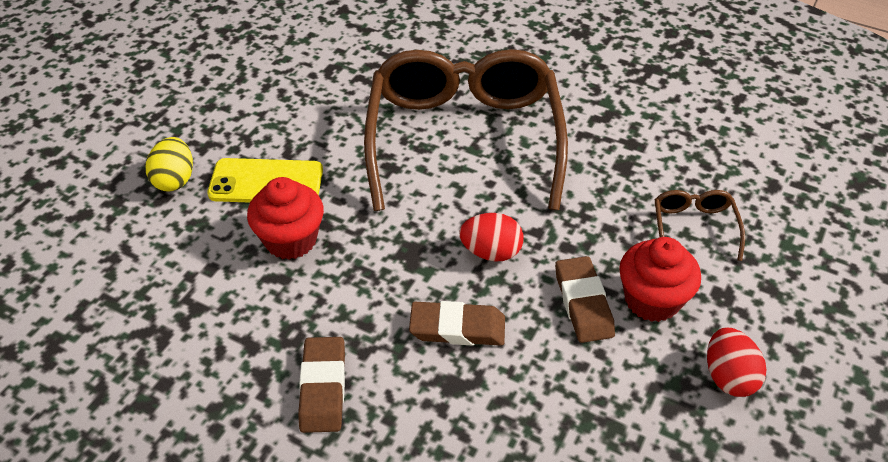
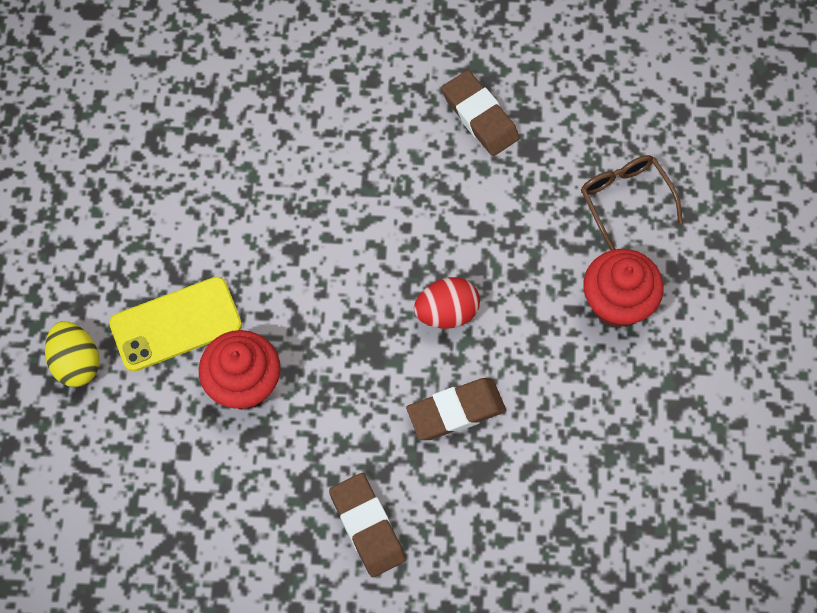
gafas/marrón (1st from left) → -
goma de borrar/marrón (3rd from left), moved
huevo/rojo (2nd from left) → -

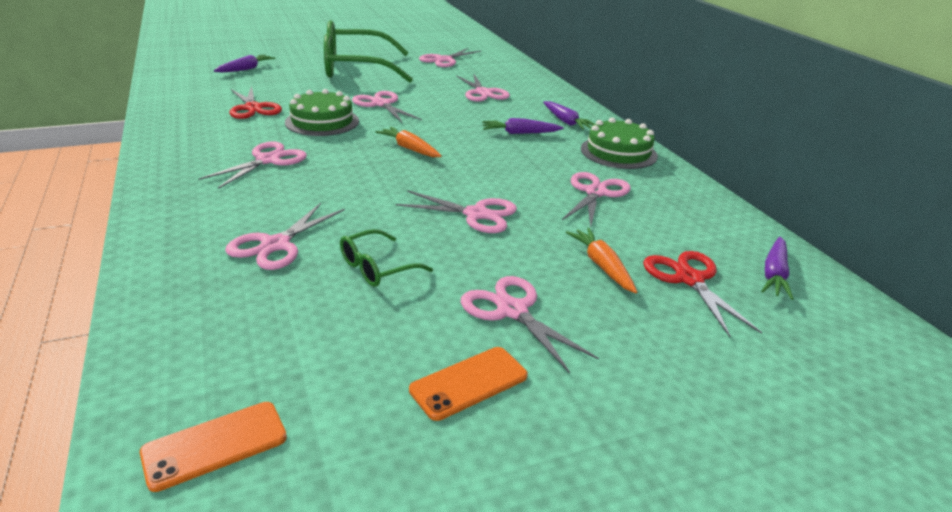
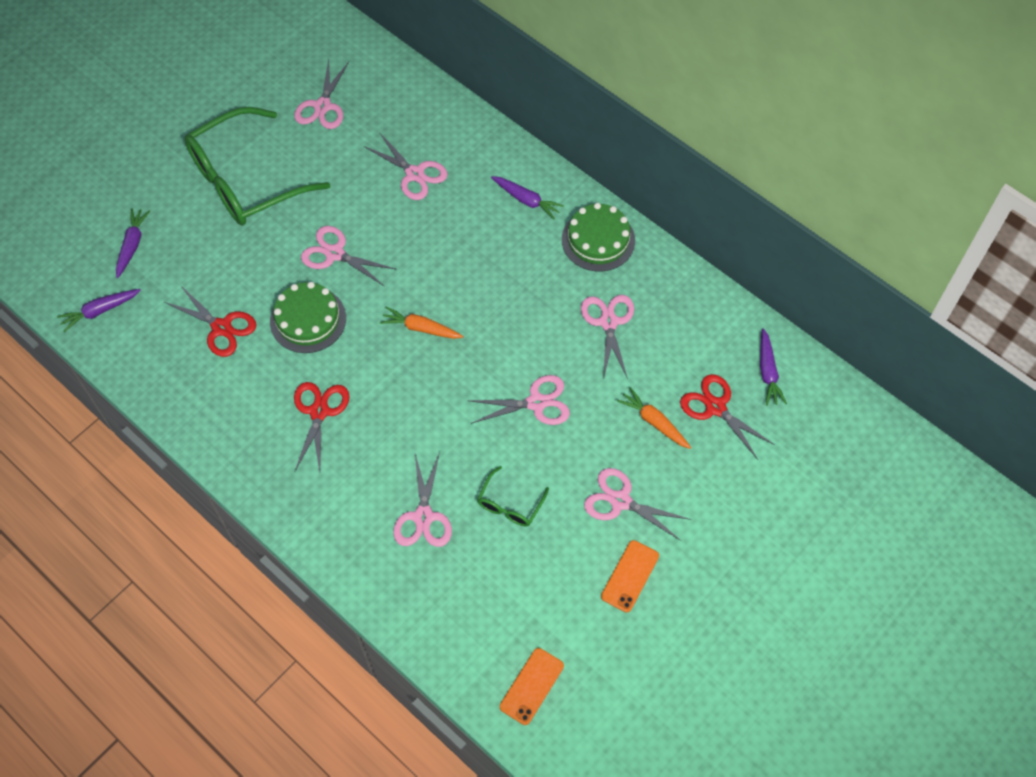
tijeras/rosa (1st from left) → tijeras/rojo (2nd from left)
zanahoria/morado (2nd from left in the first image) → zanahoria/morado (1st from left), moved

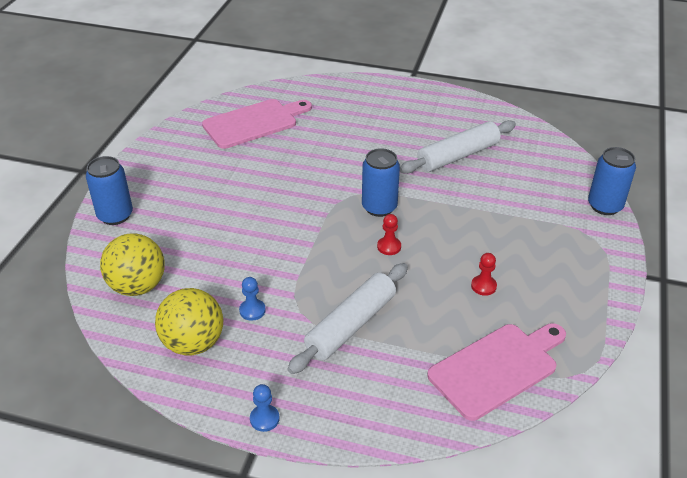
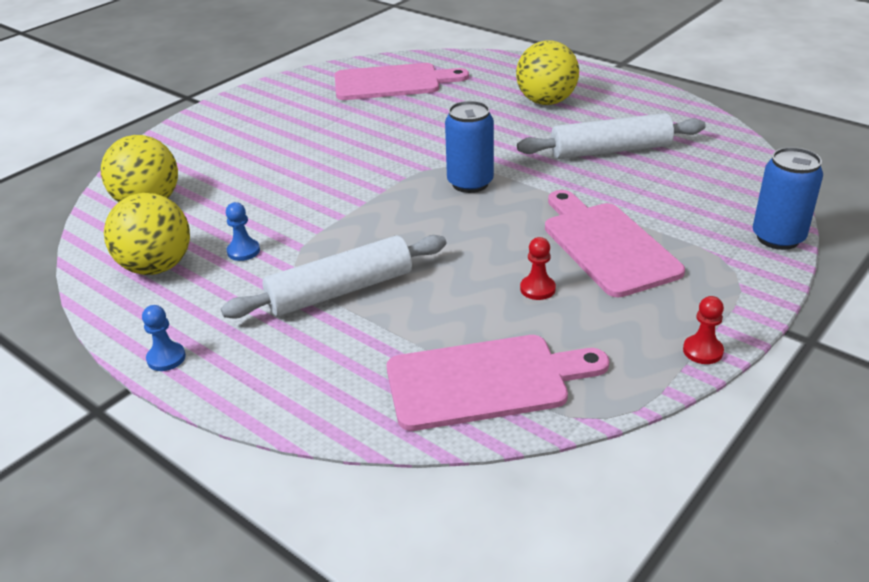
lata/azul (1st from left) → -
peón/rojo (1st from left in the first image) → peón/rojo (2nd from left), moved
- → pelota/amarillo (3rd from left)
- → tabla de cortar/rosa (3rd from left)

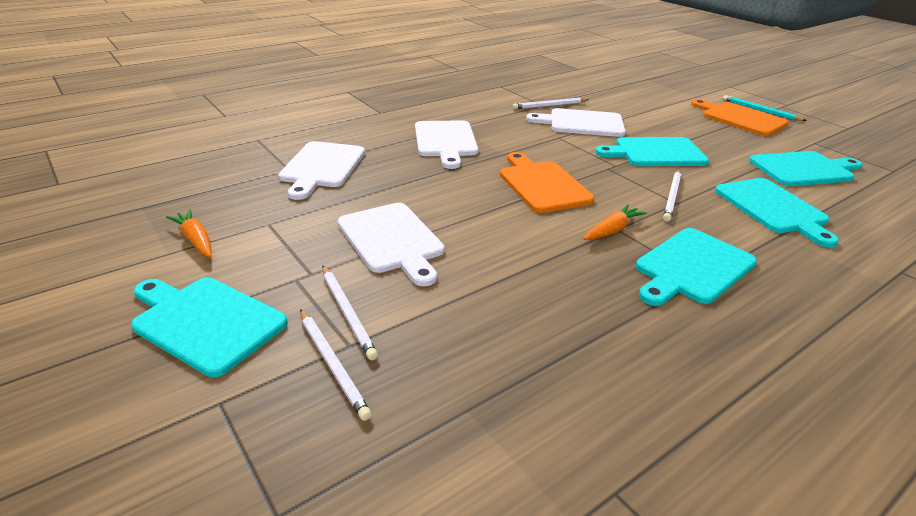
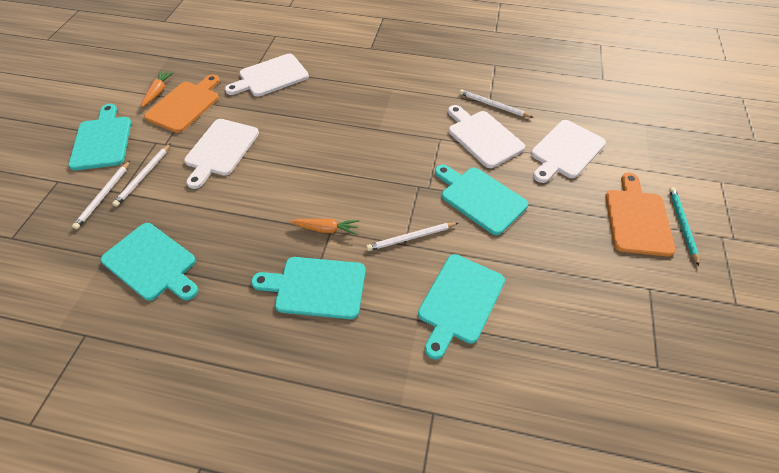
tabla de cortar/blanco (3rd from left in the first image) → tabla de cortar/blanco (4th from left), moved
tabla de cortar/naranja (1st from left), moved
tabla de cortar/turquesa (5th from left in the first image) → tabla de cortar/turquesa (2nd from left), moved

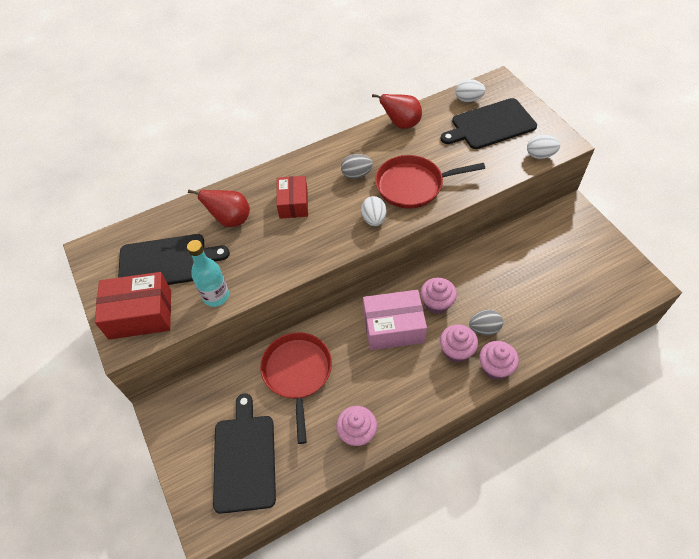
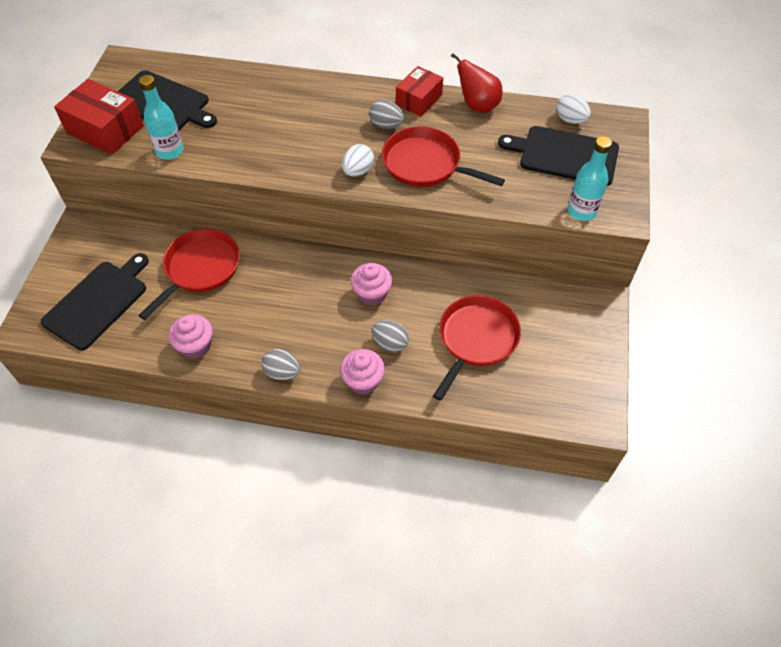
pera/rojo (1st from left) → -
caja/rojo (2nd from left), moved
caja/rosa → -
magdalena/rosa (3rd from left) → -
huevo/blanco (3rd from left) → botella/turquesa (2nd from left)
- → huevo/gris (1st from left)
- → sartén/rojo (3rd from left)

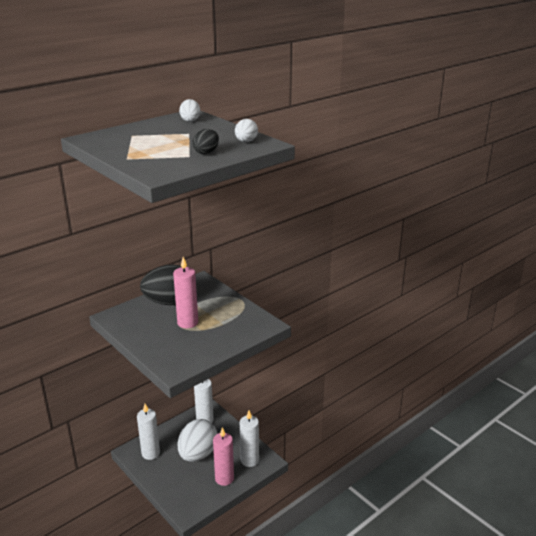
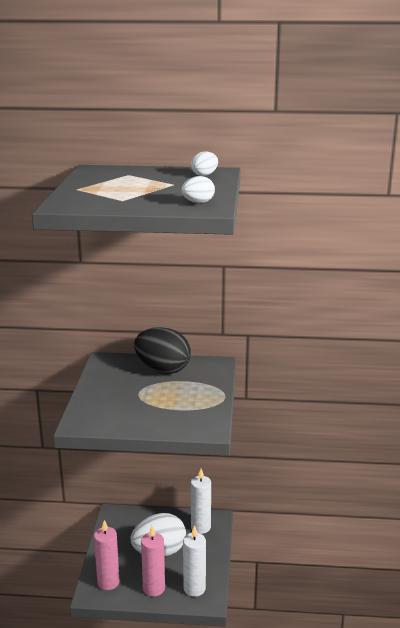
vela/blanco (1st from left) → -
vela/rosa (1st from left), moved
huevo/negro (2nd from left) → -

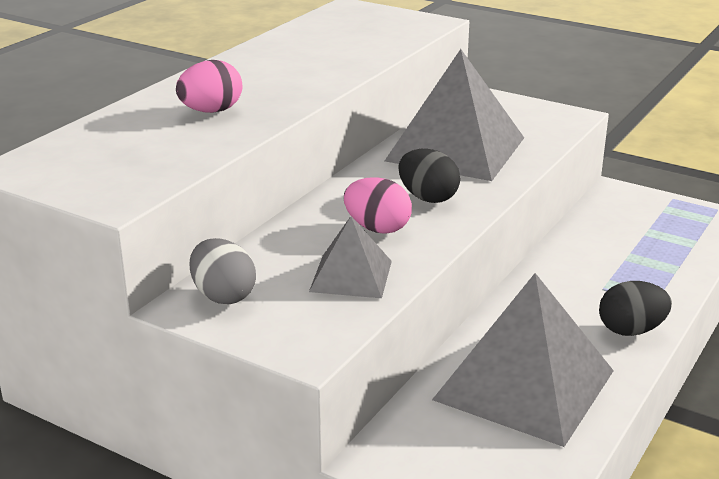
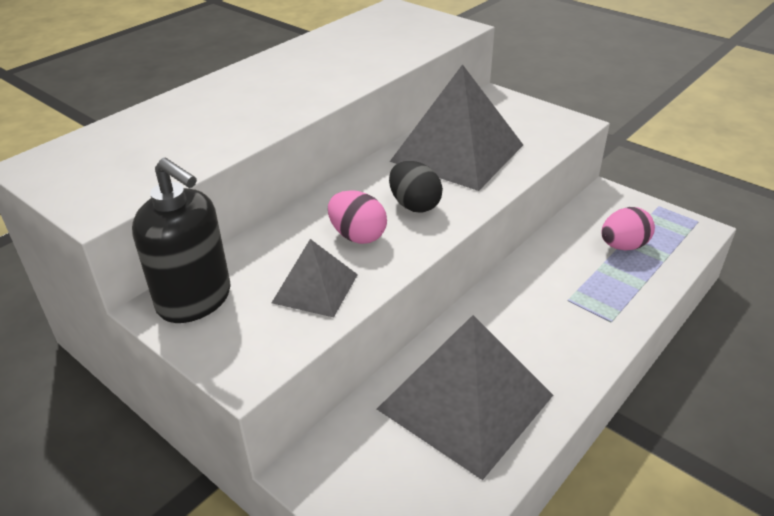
huevo/rosa (1st from left in the first image) → huevo/rosa (2nd from left), moved
huevo/gris → dispensador de jabón/negro
huevo/negro (2nd from left) → -

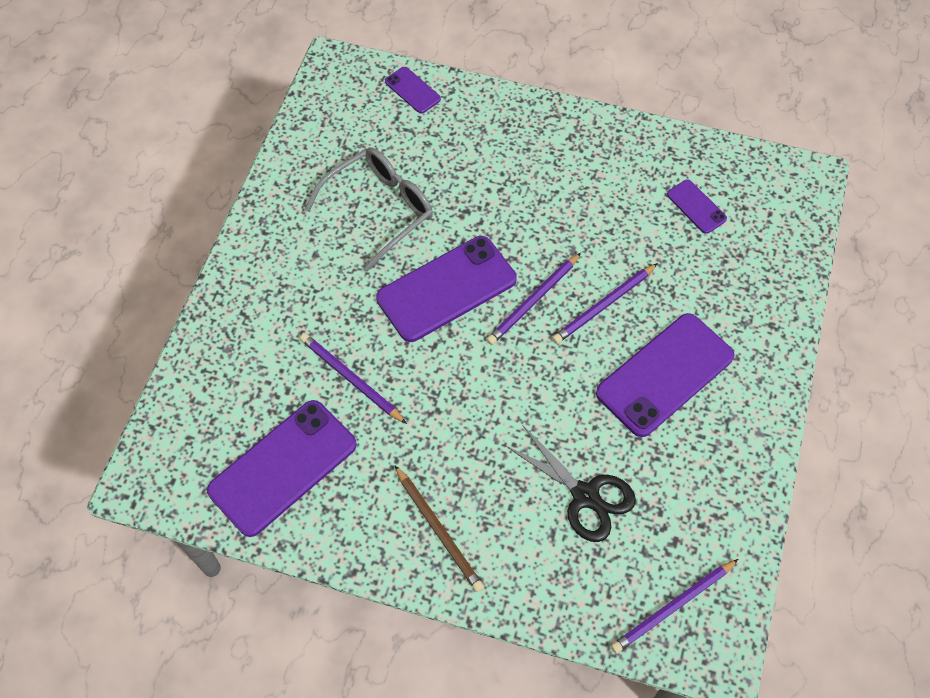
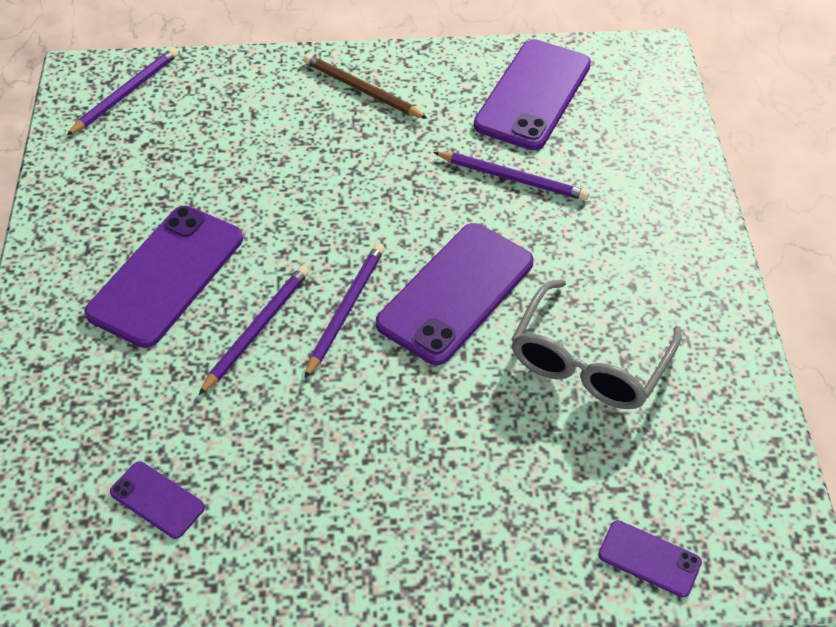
tijeras/negro → -

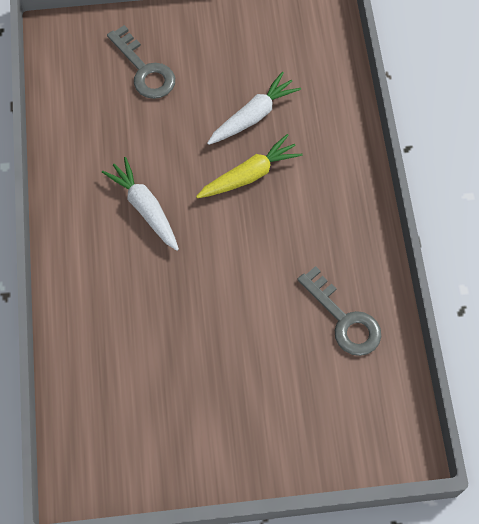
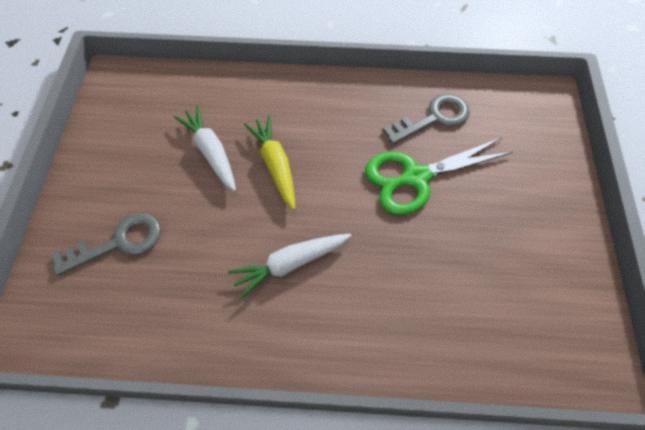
- → tijeras/verde

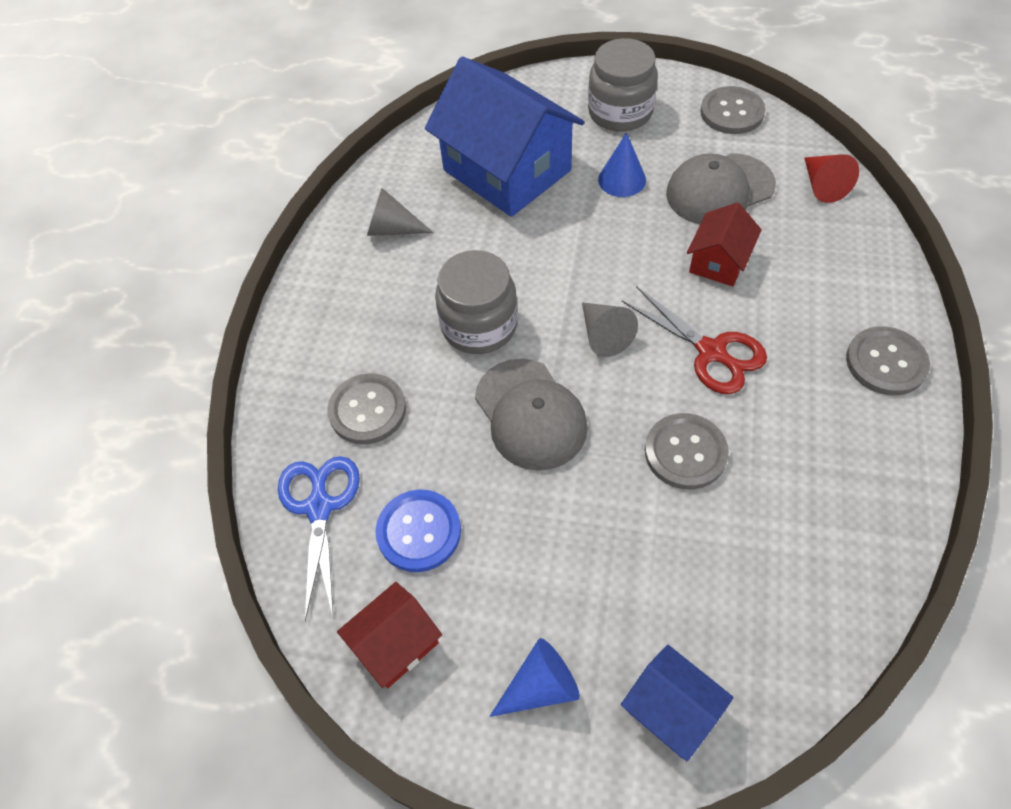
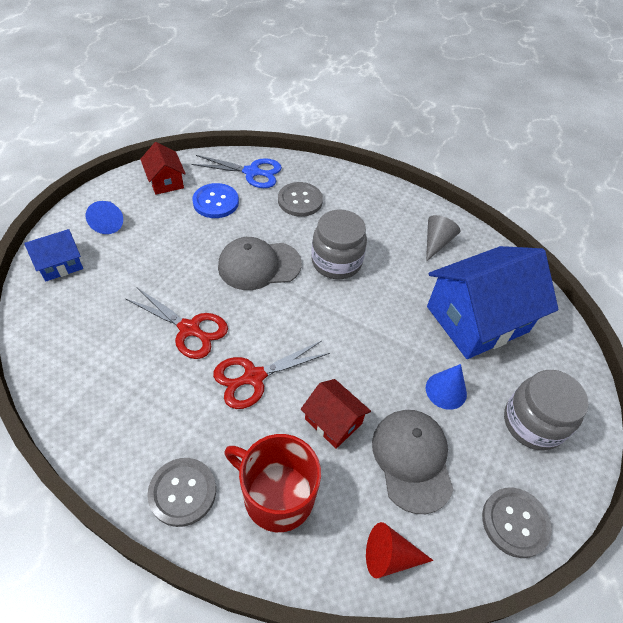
cono/gris (2nd from left) → -
botón/gris (2nd from left) → tijeras/rojo (1st from left)
- → taza/rojo

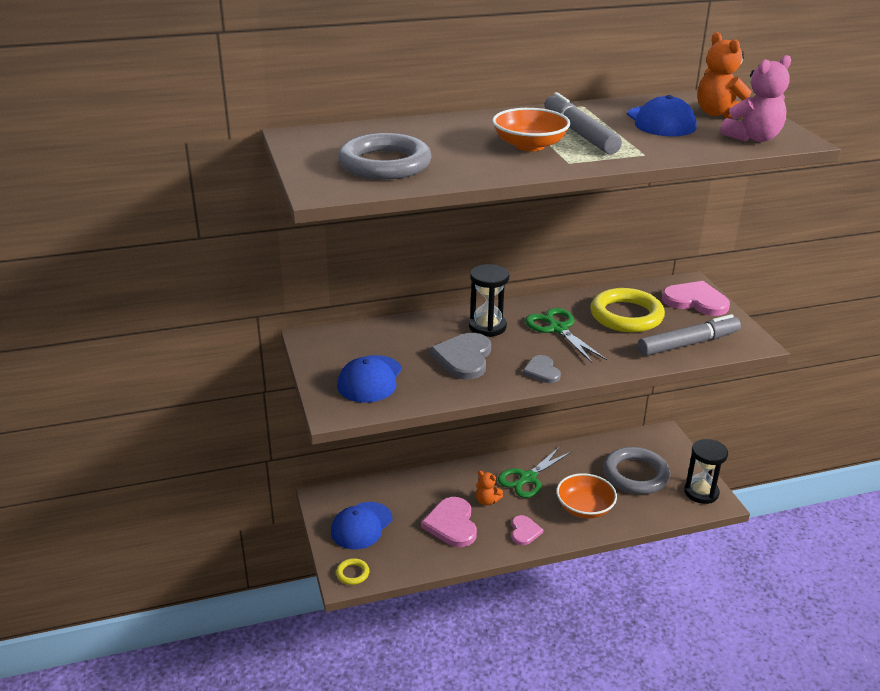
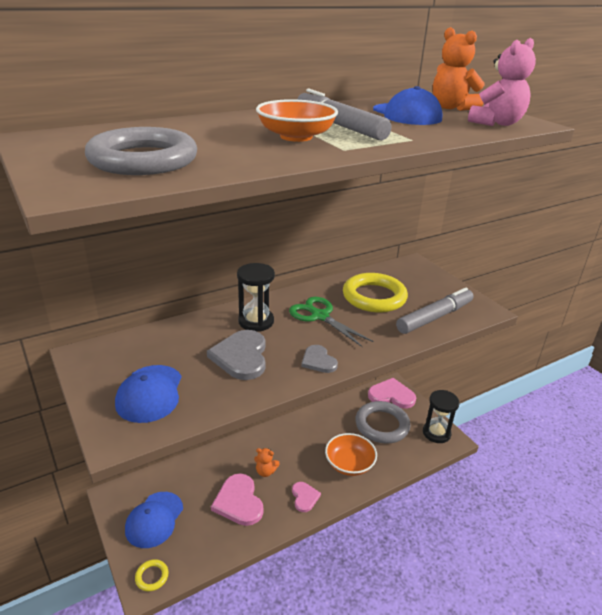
tijeras/verde (1st from left) → -
corazón/rosa (3rd from left), moved

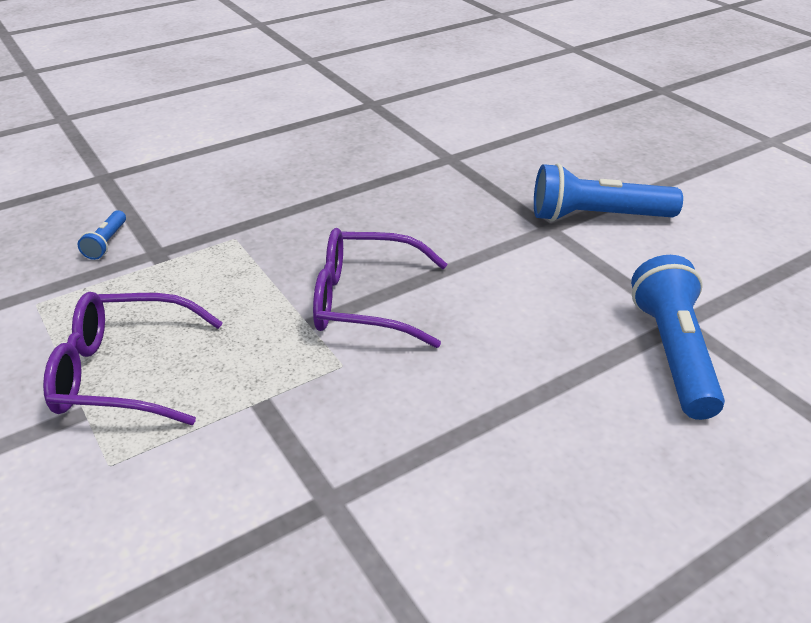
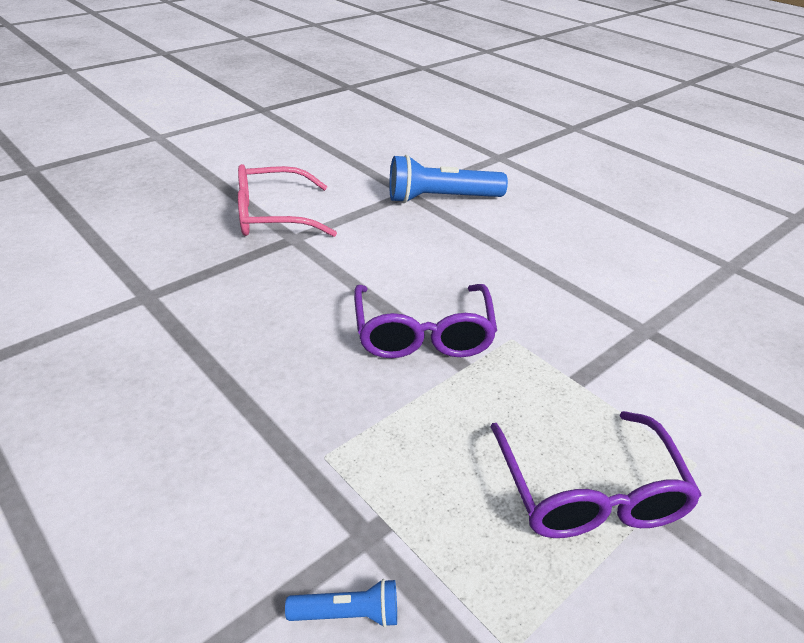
lámpara de mano/azul (2nd from left) → gafas/rosa

